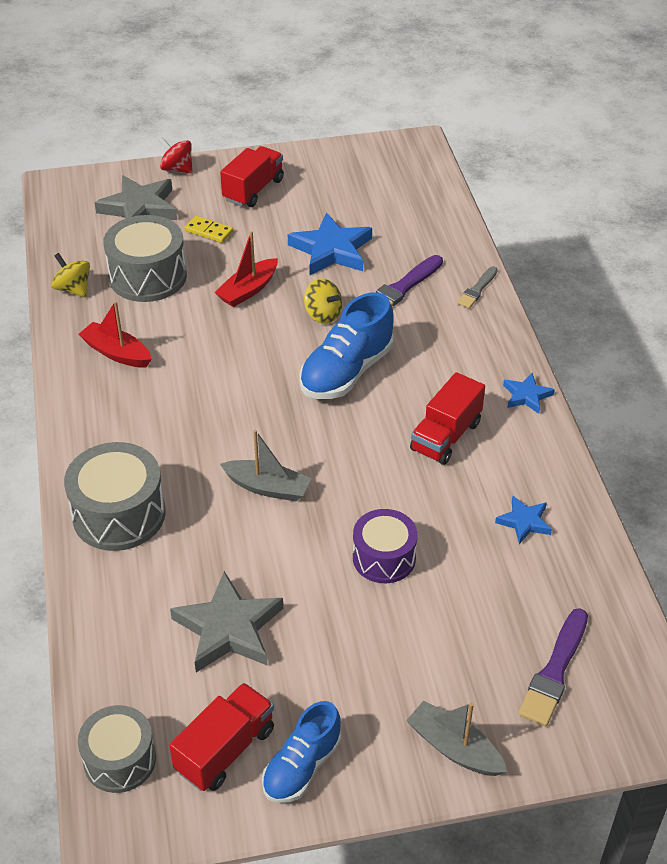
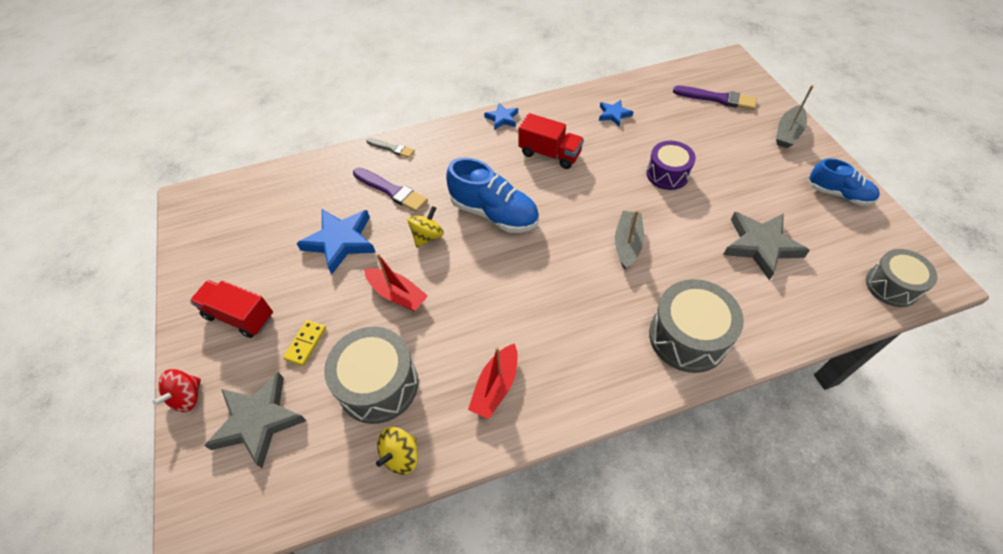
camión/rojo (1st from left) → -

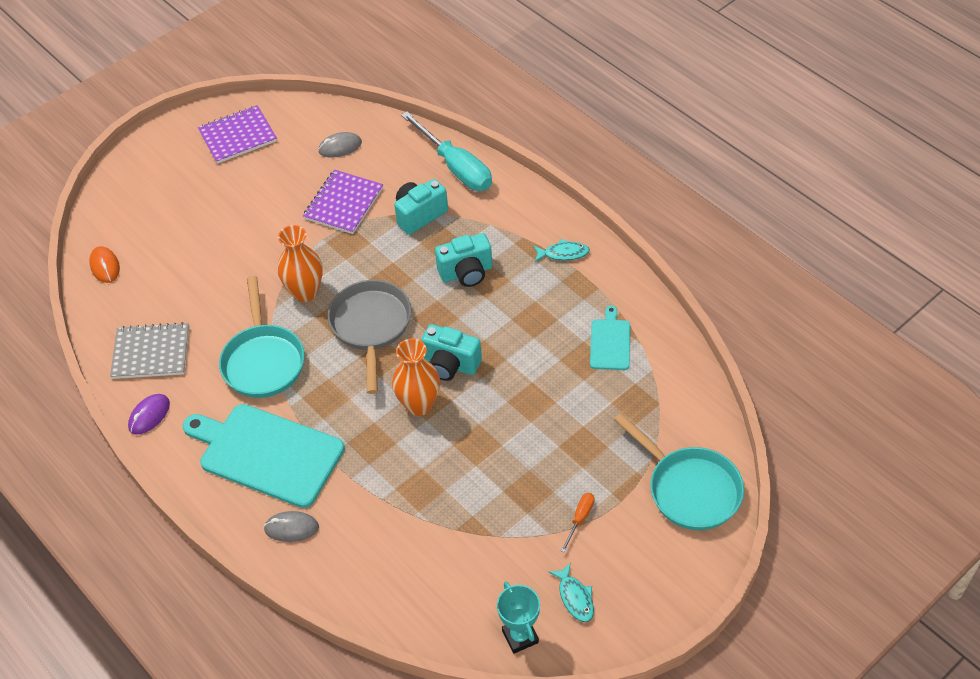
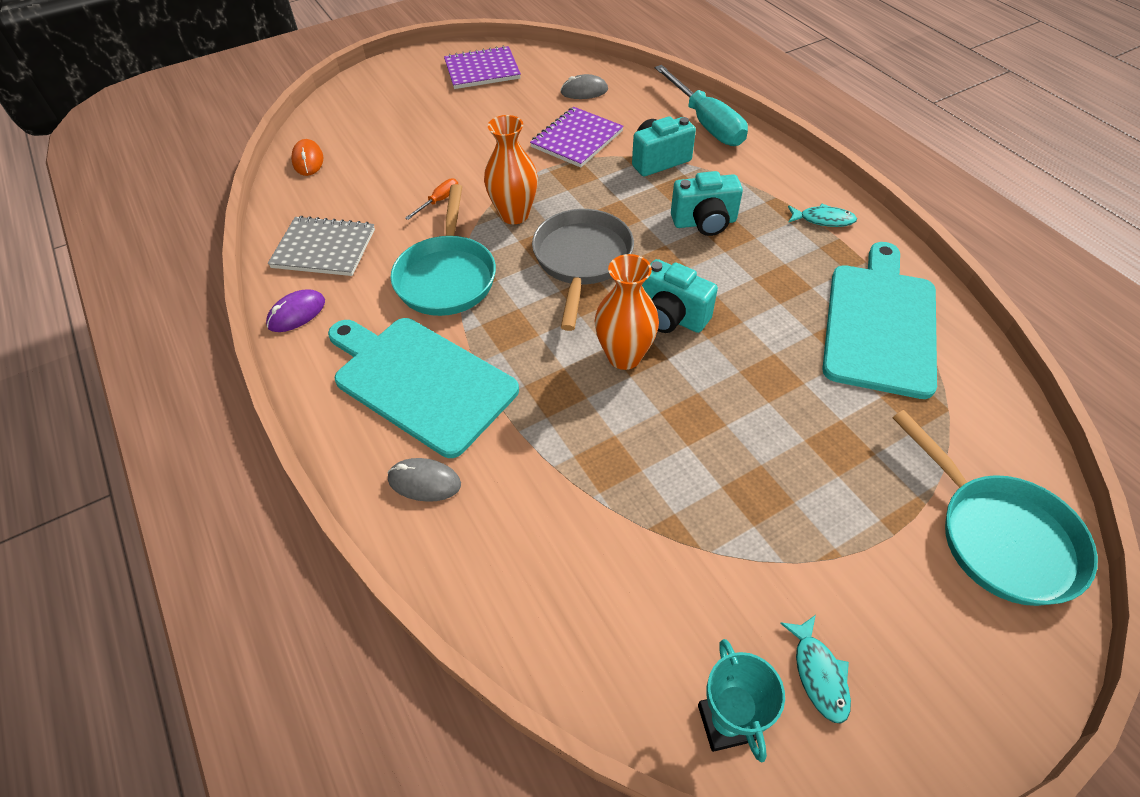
destornillador/naranja, moved
tabla de cortar/turquesa (2nd from left), x2.03

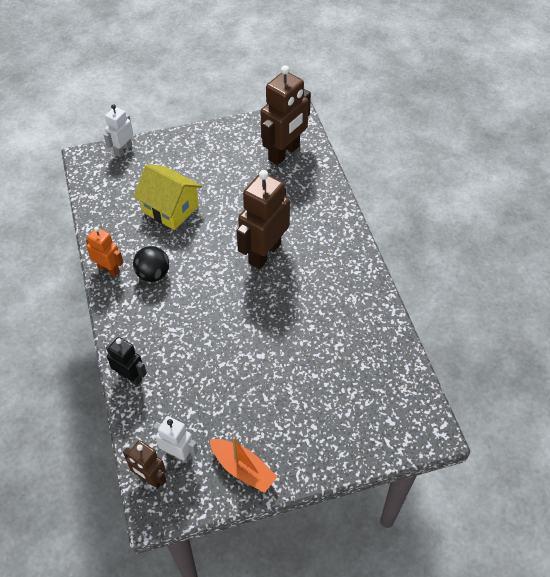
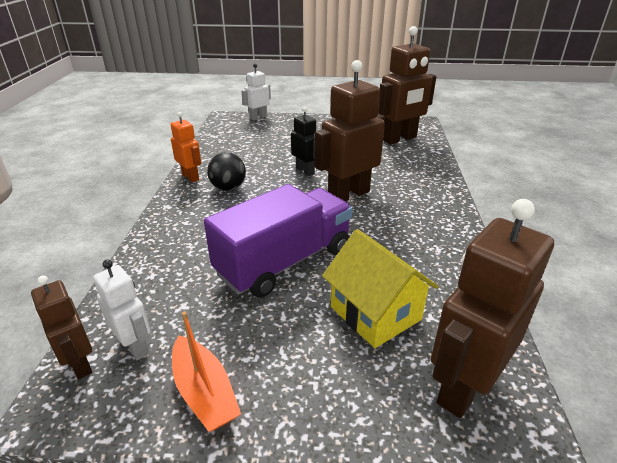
robot/negro, moved
casa/amarillo, moved
- → camión/morado
- → robot/marrón (4th from left)

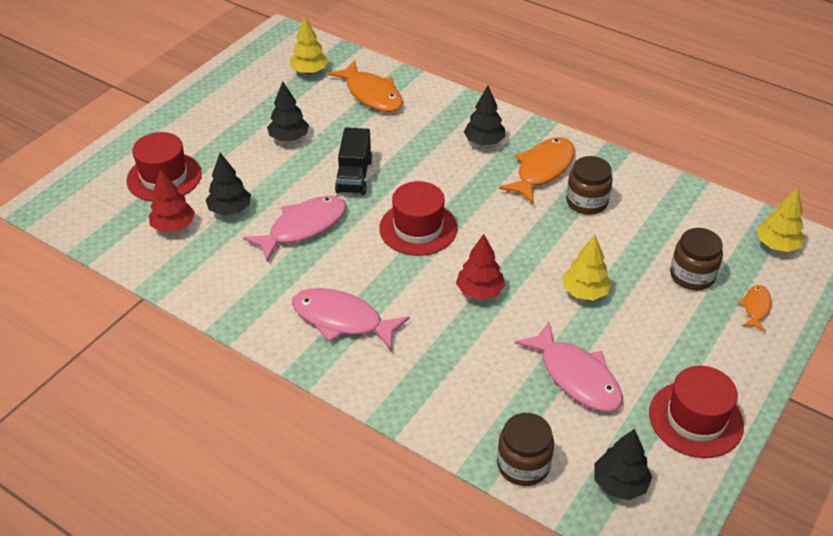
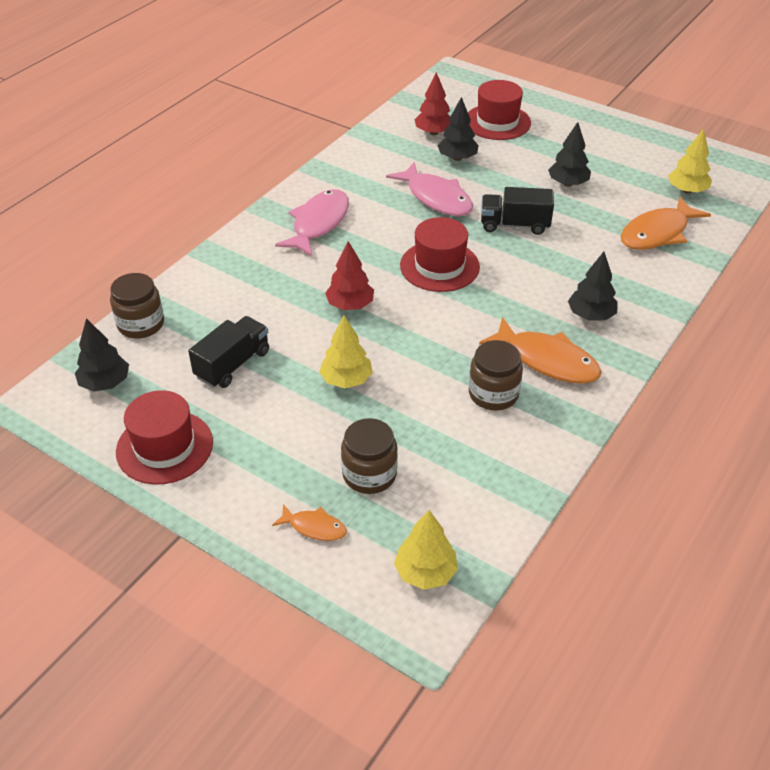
pez/rosa (3rd from left) → camión/negro (1st from left)

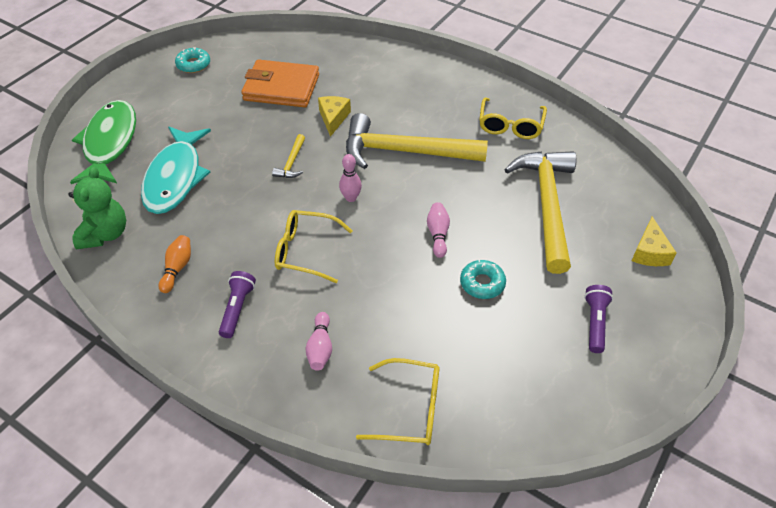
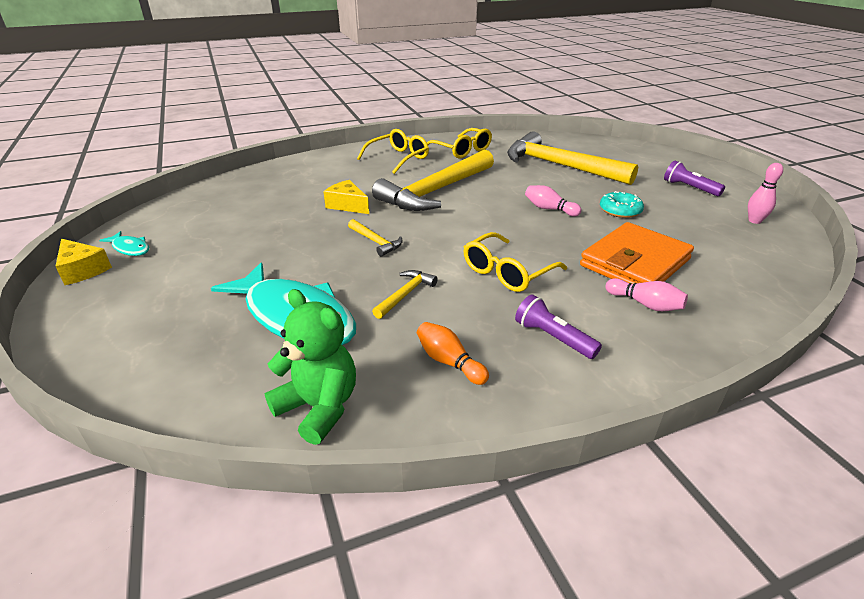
pez/verde → -
rosquilla/turquesa (1st from left) → pez/turquesa (1st from left)
cartera/naranja, moved
bolo/rosa (2nd from left in the first image) → bolo/rosa (3rd from left), moved
gafas/amarillo (2nd from left in the first image) → gafas/amarillo (1st from left), moved
queso/amarillo (2nd from left in the first image) → queso/amarillo (1st from left), moved
- → martillo/amarillo (2nd from left)

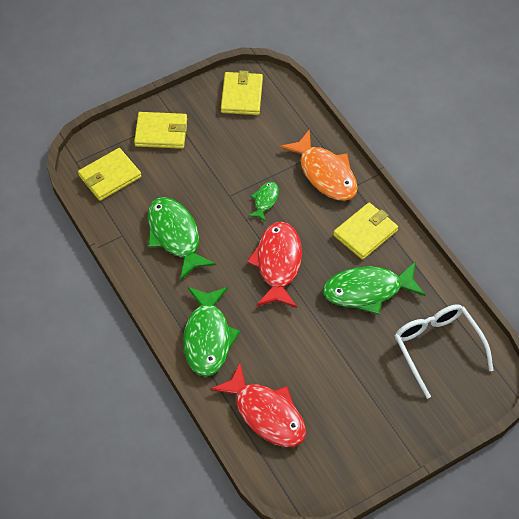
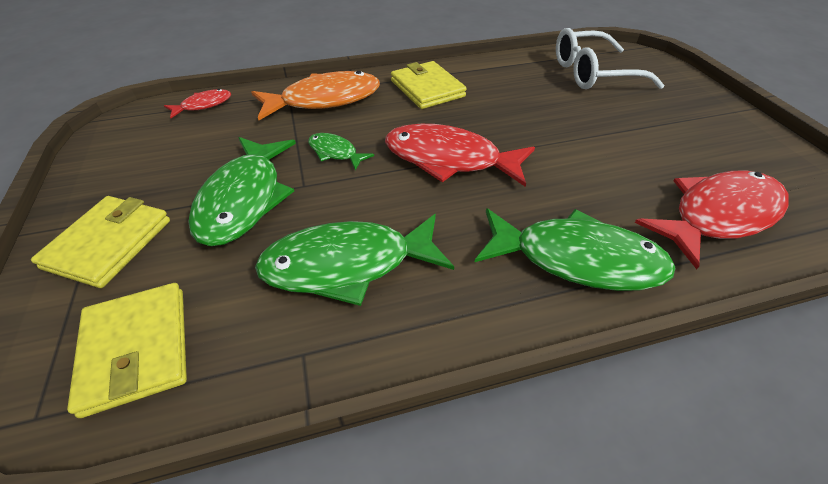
cartera/amarillo (3rd from left) → -
pez/verde (4th from left in the first image) → pez/verde (1st from left), moved
- → pez/rojo (1st from left)

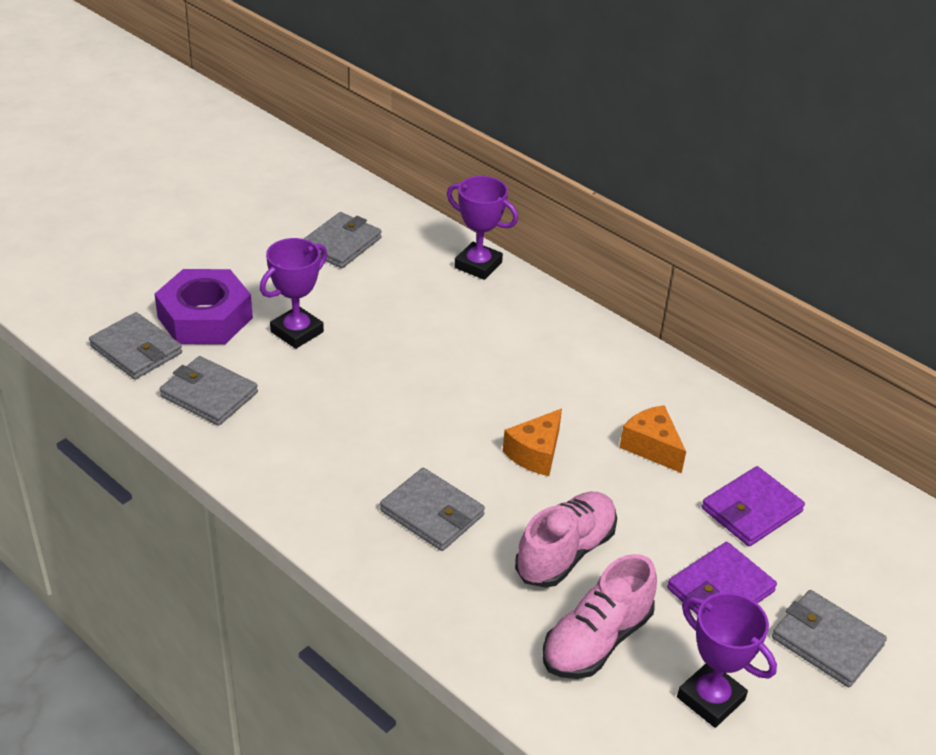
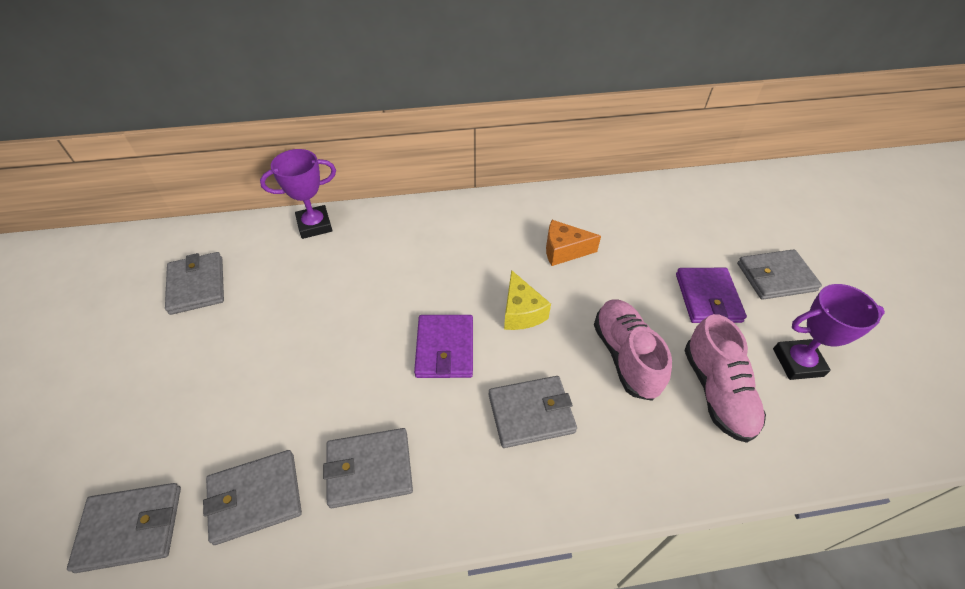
tuerca/morado → -
trofeo/morado (1st from left) → -
queso/naranja (1st from left) → queso/amarillo
cartera/morado (2nd from left in the first image) → cartera/morado (1st from left), moved
- → cartera/gris (4th from left)

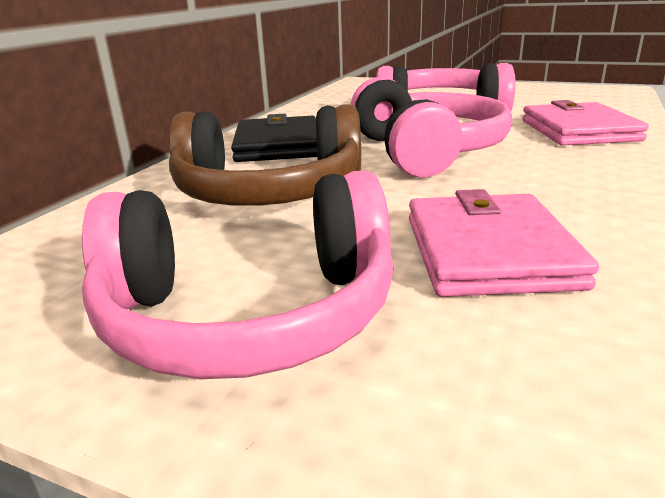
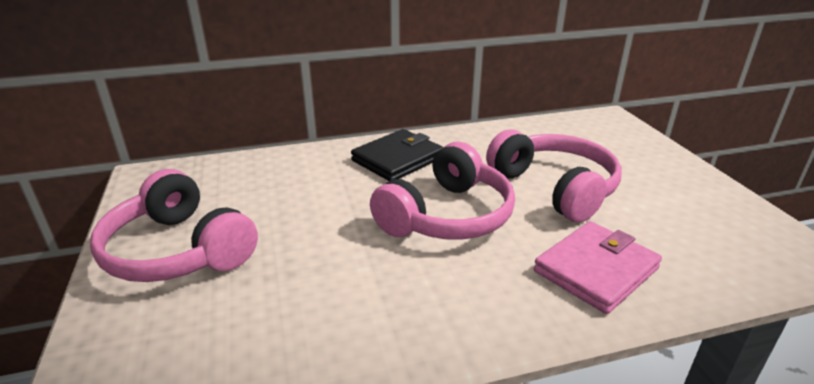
auriculares/marrón → -
cartera/rosa (1st from left) → -

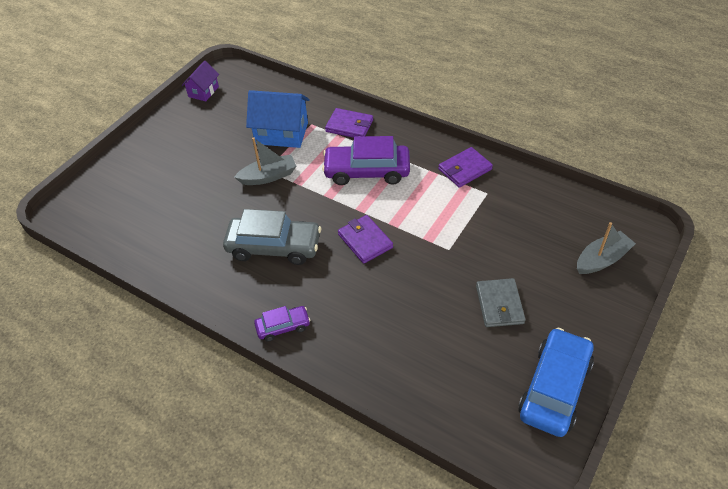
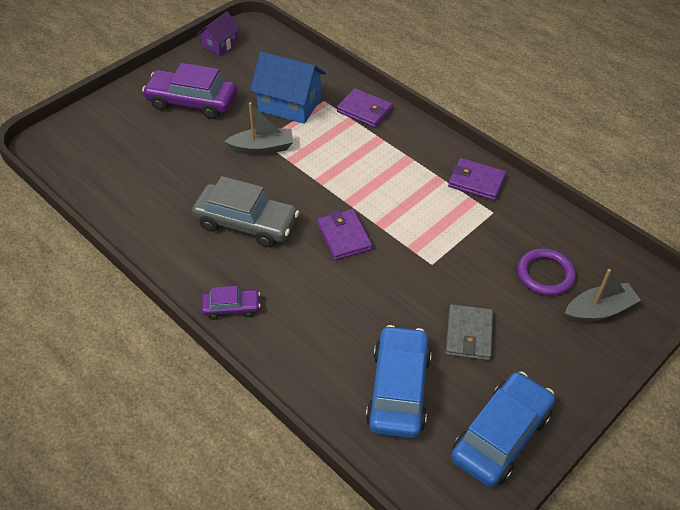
coche/morado (2nd from left in the first image) → coche/morado (1st from left), moved
cartera/morado (3rd from left), 45 degrees clockwise
- → coche/azul (1st from left)
- → anillo/morado

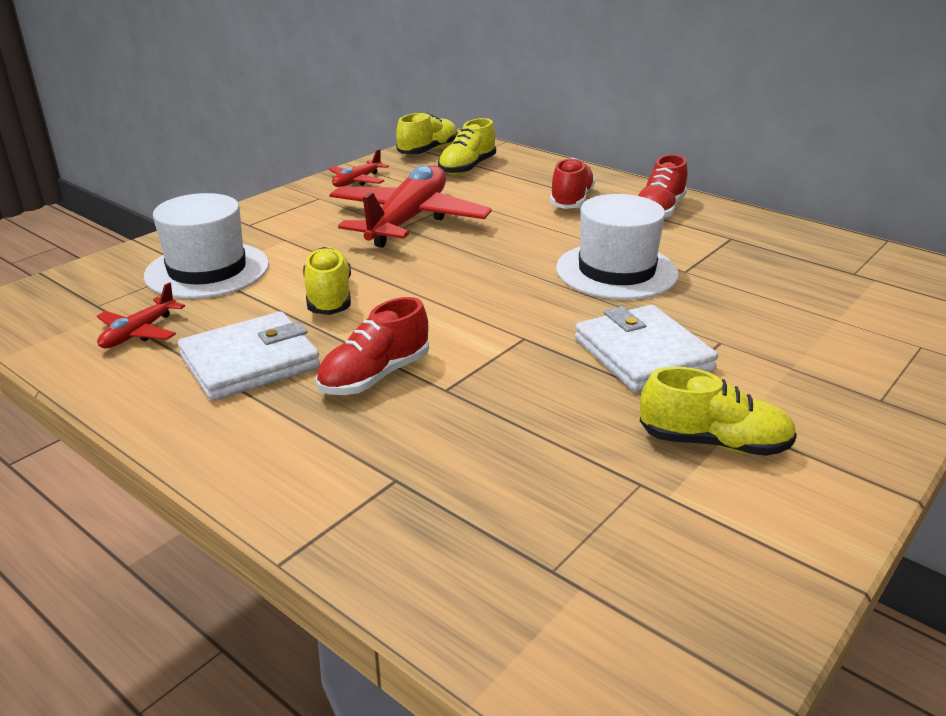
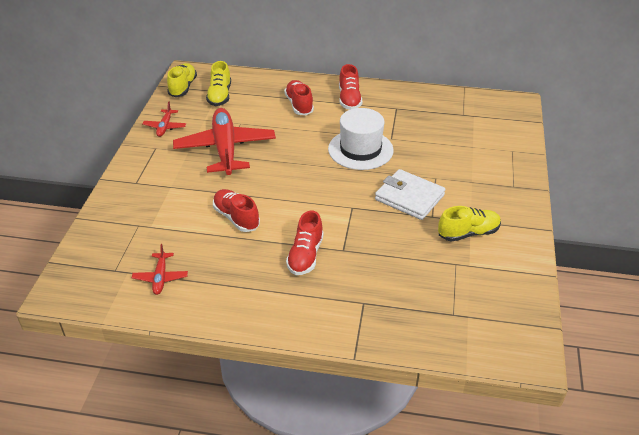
sombrero/blanco (1st from left) → -
cartera/blanco (1st from left) → -
zapato/amarillo (1st from left) → zapato/rojo (1st from left)

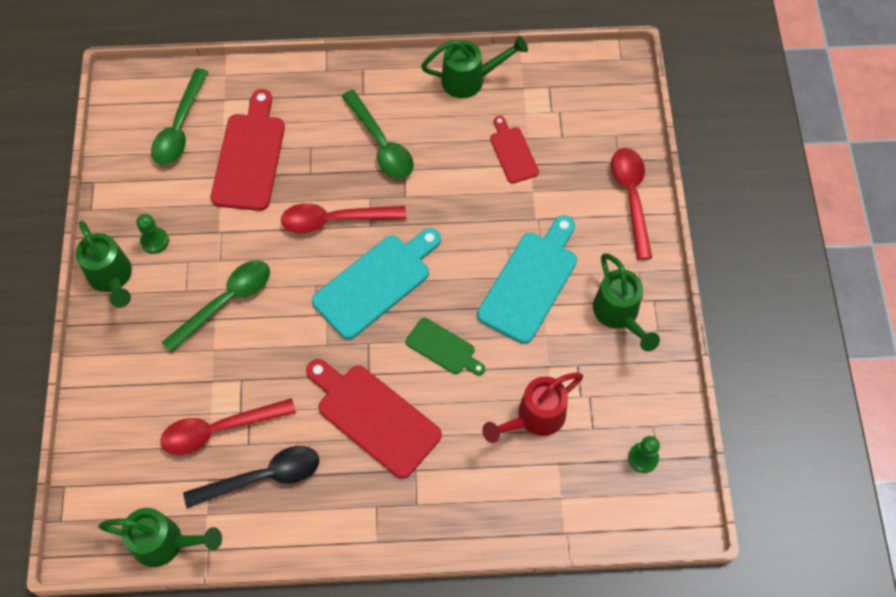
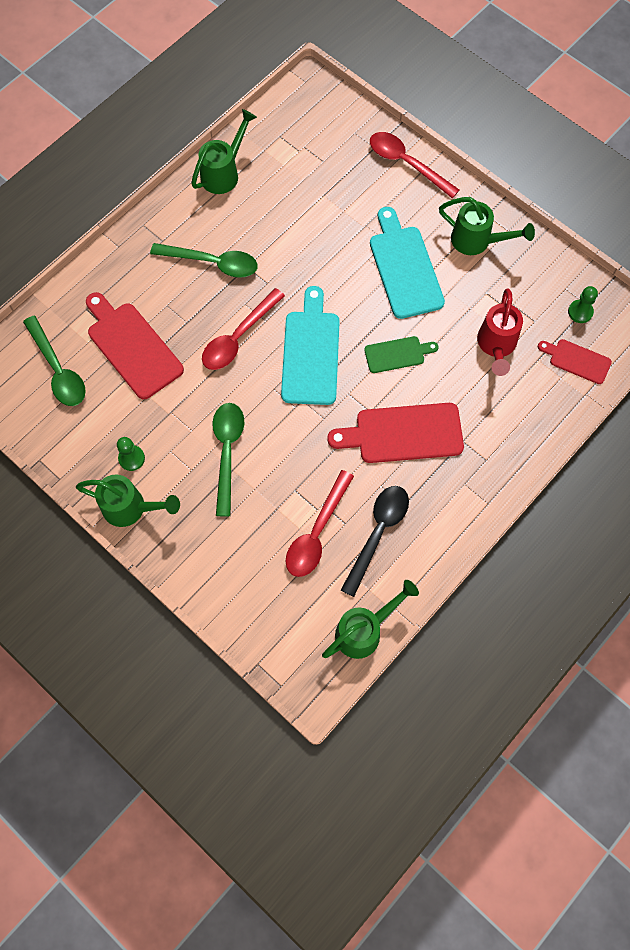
tabla de cortar/rojo (3rd from left), moved

